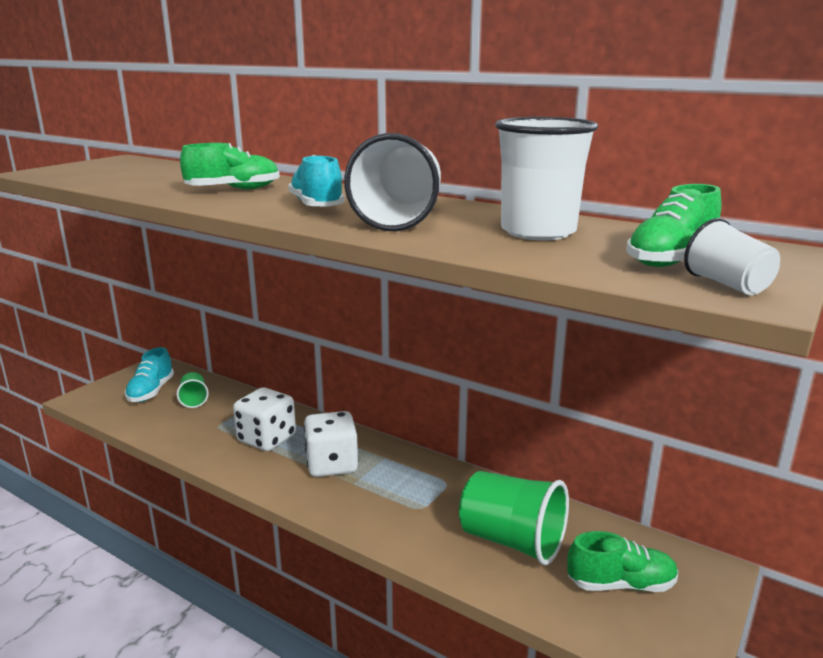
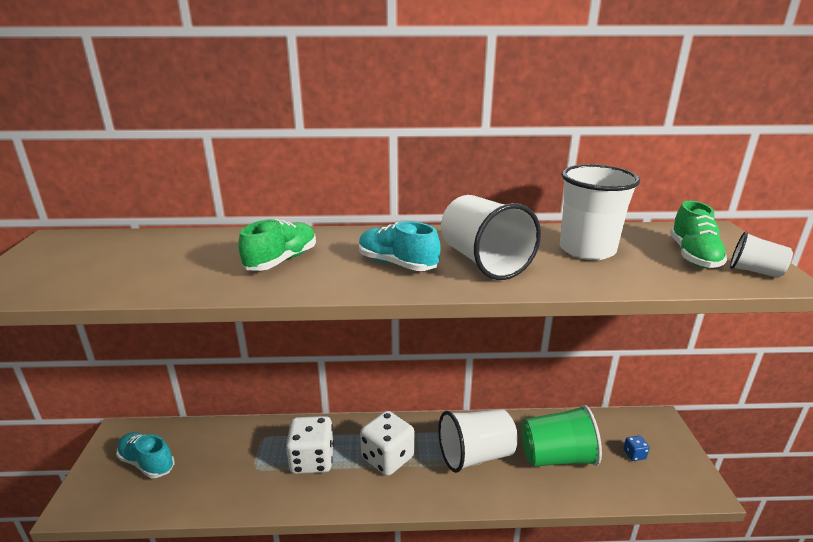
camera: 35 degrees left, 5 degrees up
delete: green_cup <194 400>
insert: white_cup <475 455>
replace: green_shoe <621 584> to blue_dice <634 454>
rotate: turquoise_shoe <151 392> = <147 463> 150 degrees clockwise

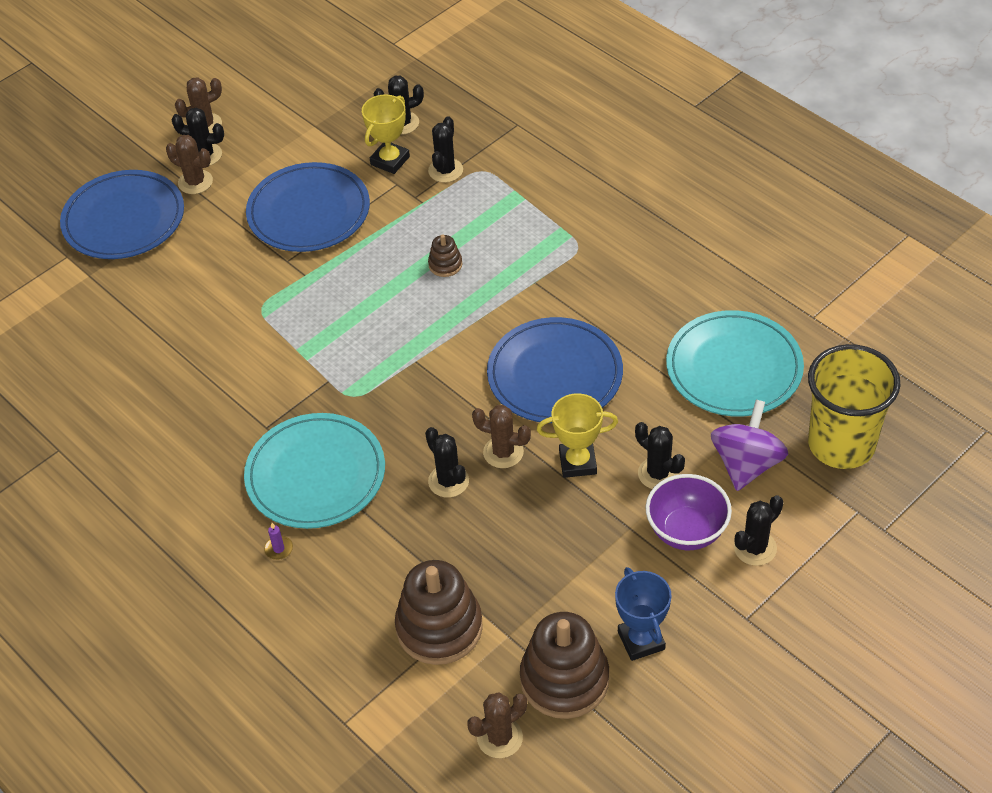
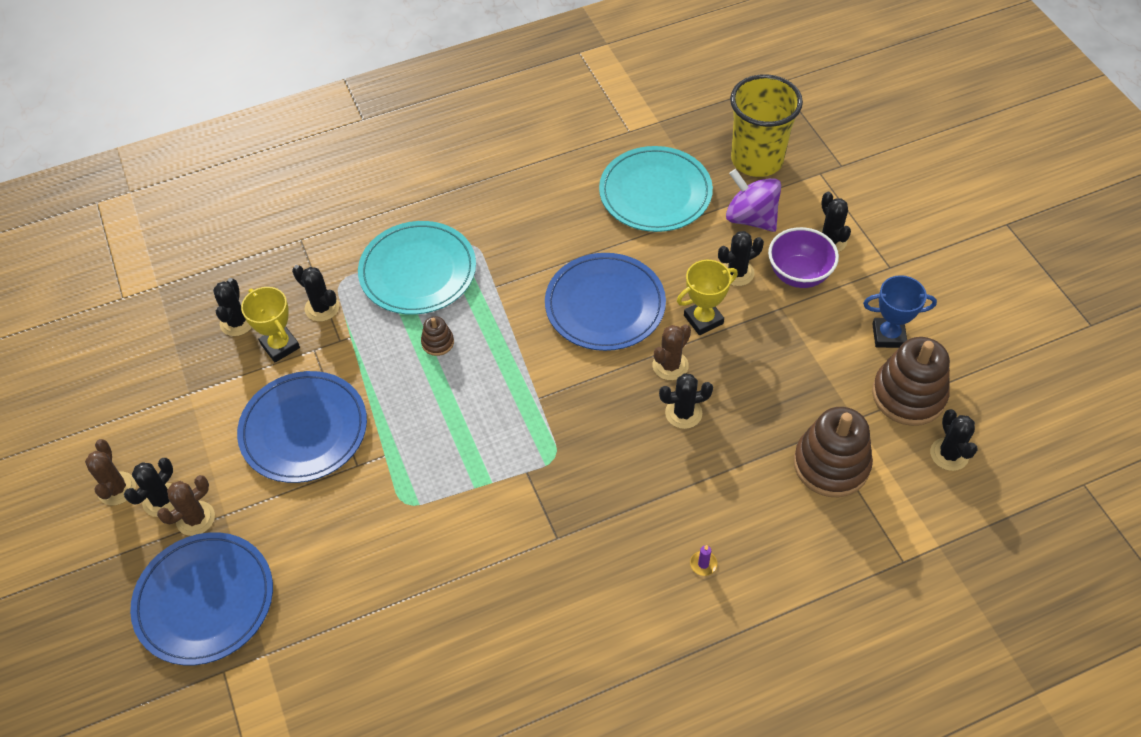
camera: 70 degrees left, 5 degrees up
move: turquoise_plate <315 475> to <418 271>
recolor: brown_cactus <500 738> to black_cactus <949 454>
rotate: yellow_trophy <577 462> = <703 319> 45 degrees clockwise

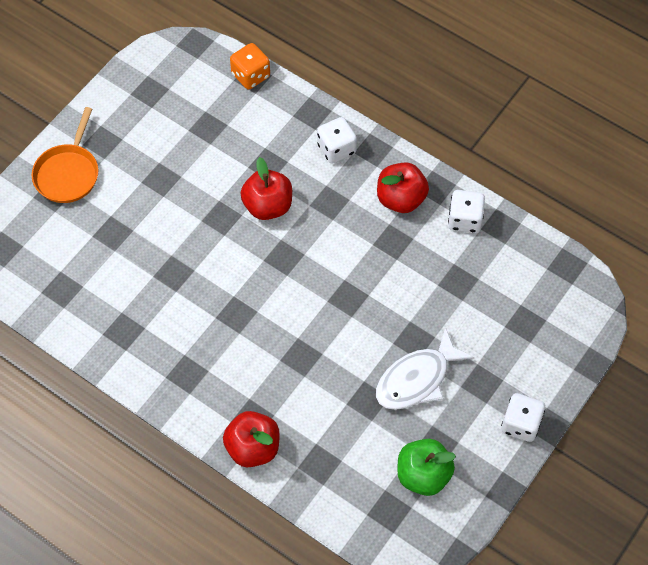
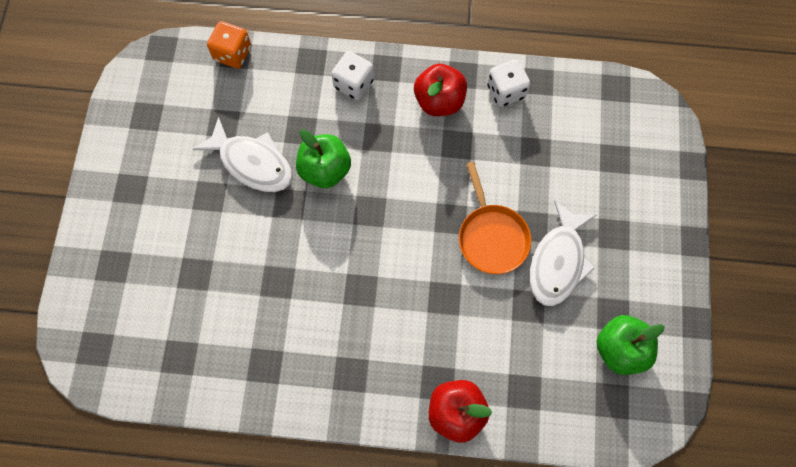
camera: 30 degrees left, 10 degrees up
delete: white_dice <521 424>
insert: white_fish <252 163>
move: orange_pan <68 173> to <491 237>
recolor: red_apple <268 206> to green_apple <325 170>

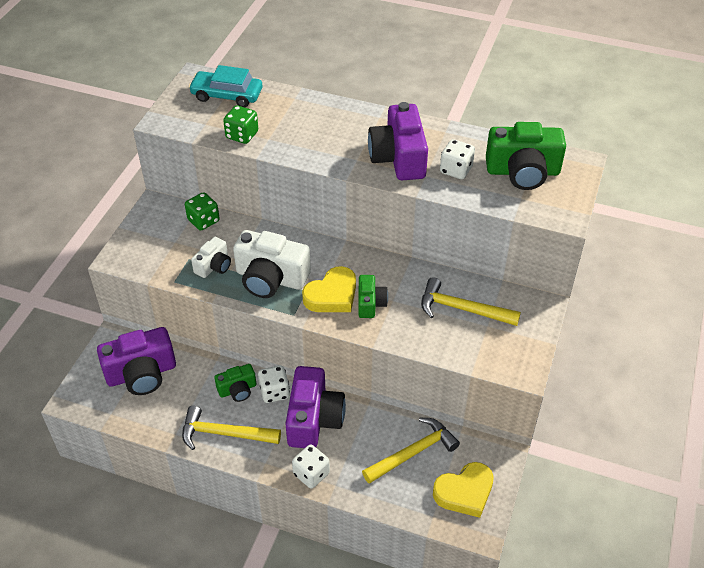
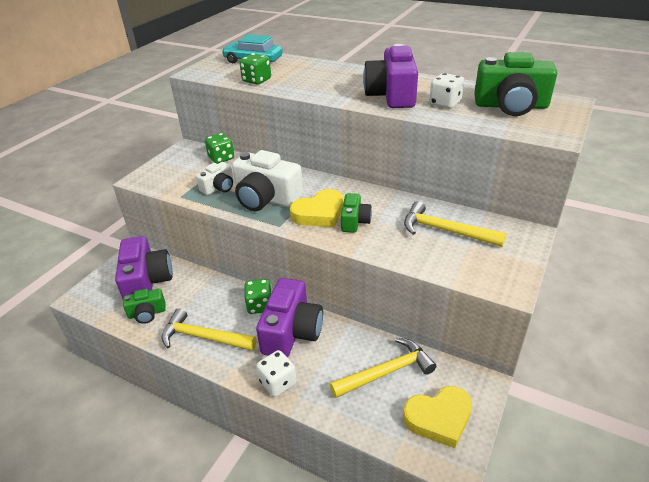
camera: 10 degrees right, 10 degrees down
move: green_camera <237 389> to <147 313>
recolor: white_dice <274 392> to green_dice <260 305>
rotate: purple_camera <141 373> = <147 282> 90 degrees counterclockwise

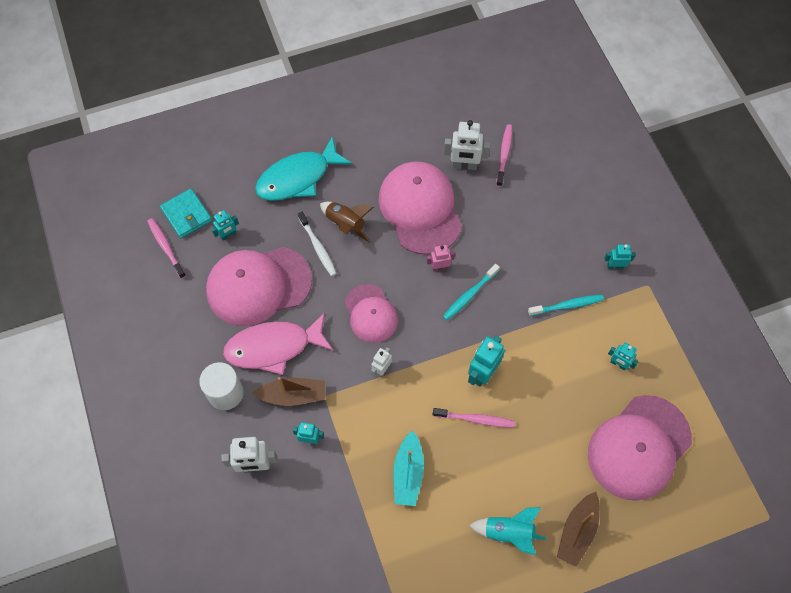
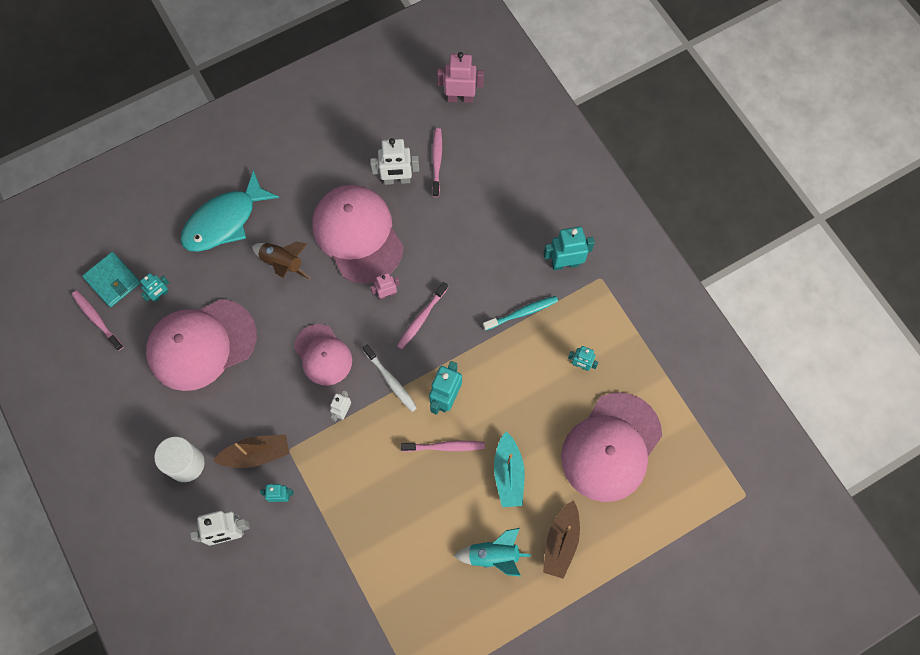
camera: 10 degrees left, 5 degrees up
delete: pink_fish <274 347>
insert: pink_robot <460 98>
move: white_toothbrush <318 247> to <391 381>; turquoise_boat <408 473> to <508 474>
recolor: turquoise_toothbrush <469 295> to pink_toothbrush <421 318>
resize: turquoise_robot <615 266> = <565 263> x1.68

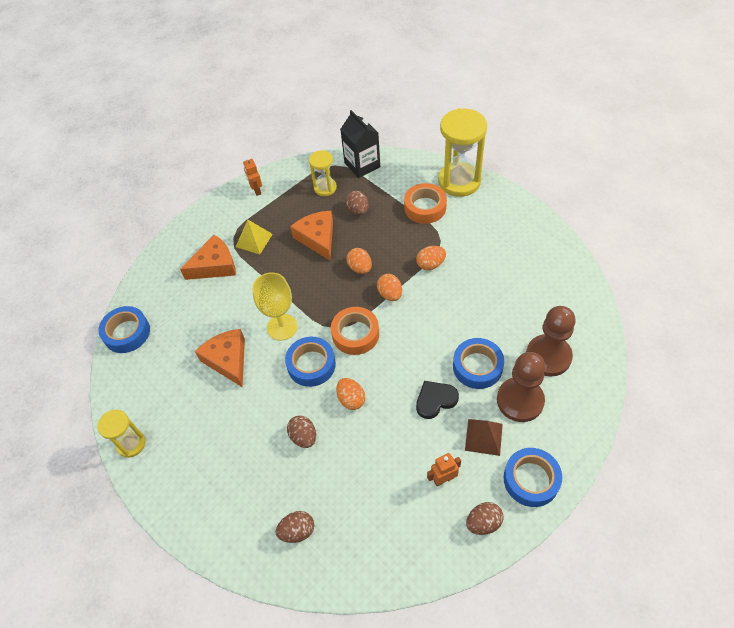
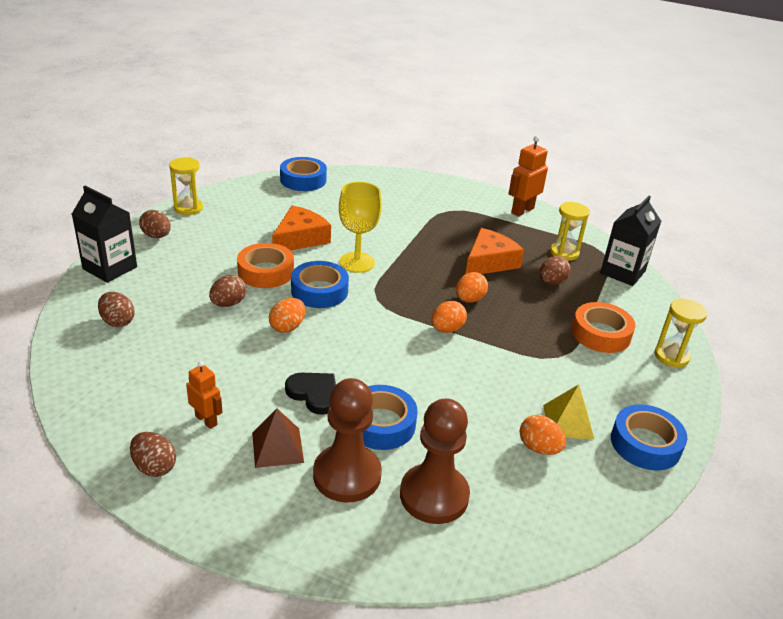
camera: 60 degrees right, 20 degrees down
delete: orange_cheese <215 265>
insert: black_carton <110 268>; brown_egg <156 236>
move: yellow_pyramid <254 240> to <568 422>; orange_egg <430 264> to <539 448>; orange_tape <355 334> to <266 272>; blue_tape <531 480> to <645 444>
resize: yellow_hourglass <459 181> = <671 356> x0.55; orange_robot <256 190> = <522 210> x1.56

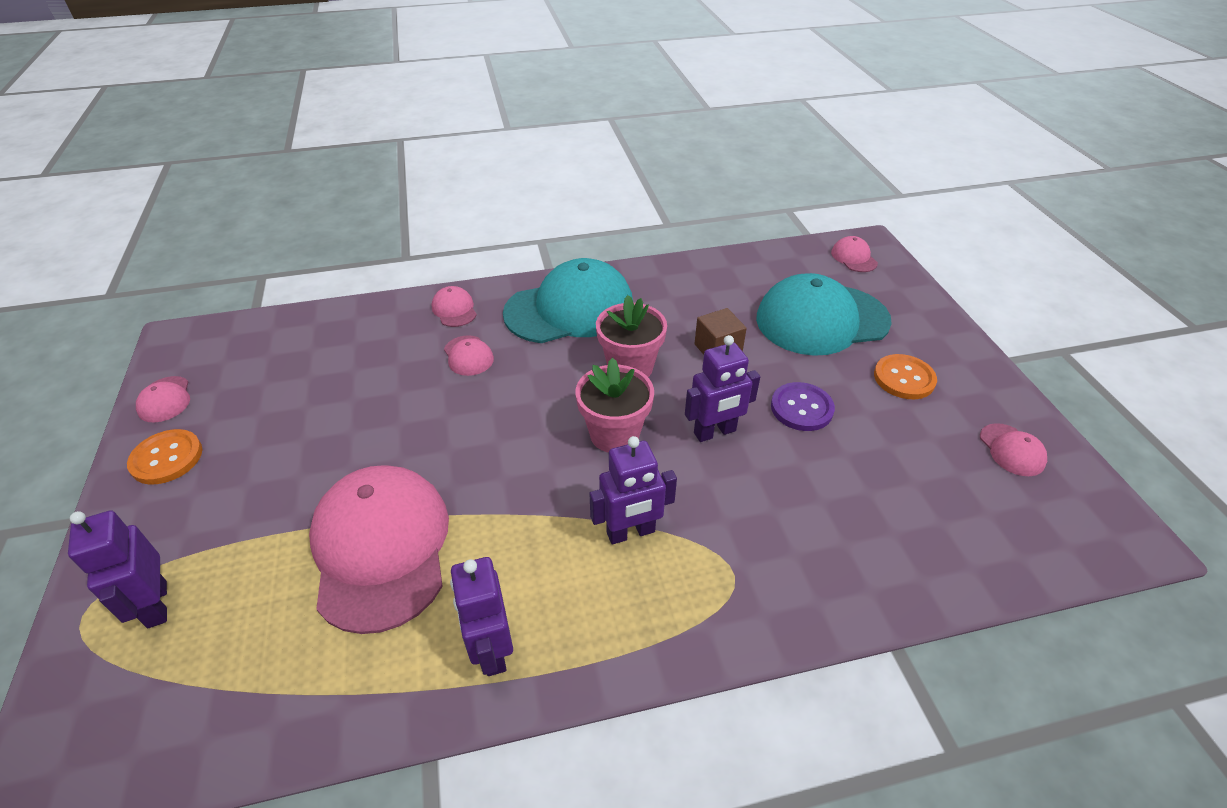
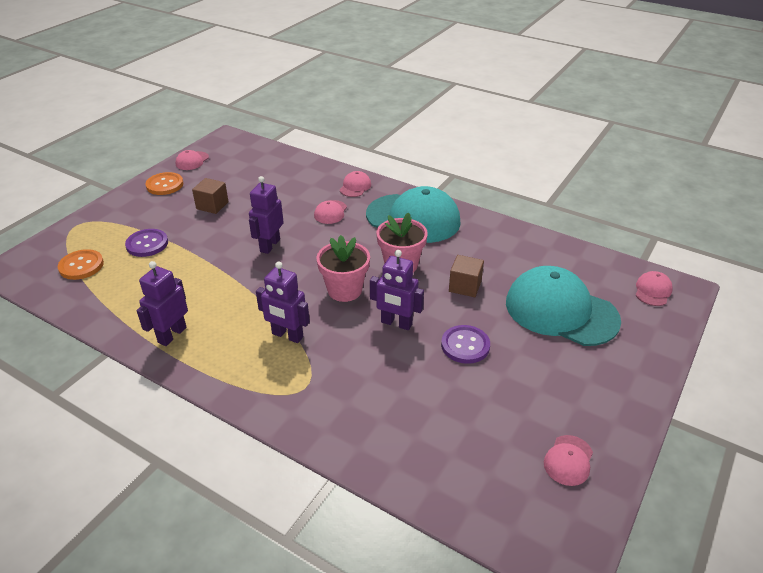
camera: 45 degrees right, 5 degrees down
delete: pink_cap <381 548>
insert: brown_cube <212 205>; purple_button <147 244>
move: orange_button <904 378> to <81 266>; purple_robot <156 604> to <269 245>

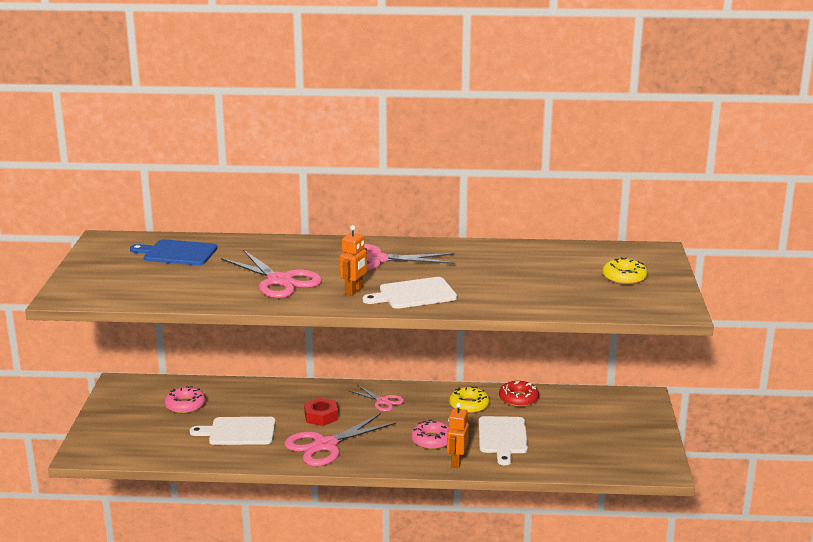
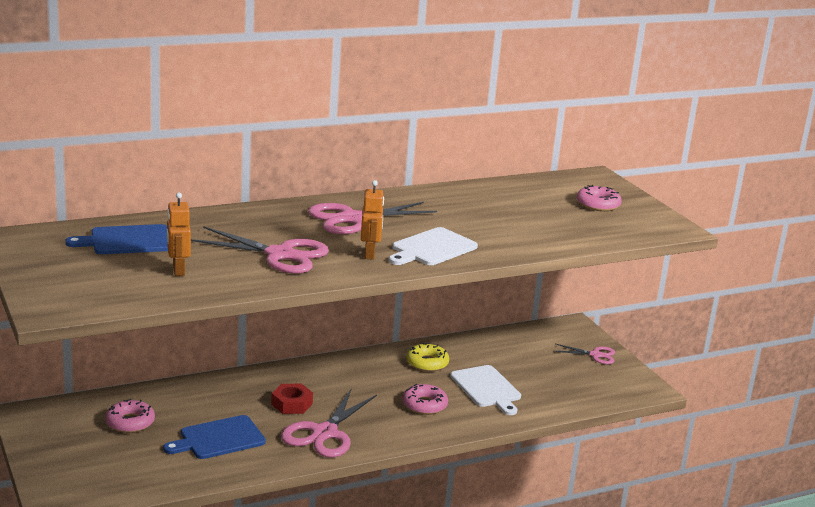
camera: 30 degrees left, 0 degrees up
delete: red_donut <518 399>
move: pink_scissors <382 401> to <595 355>; orange_robot <456 462> to <178 270>
recolor: yellow_donut <624 277> to pink_donut <598 204>; white_cutting_board <239 431> to blue_cutting_board <219 438>

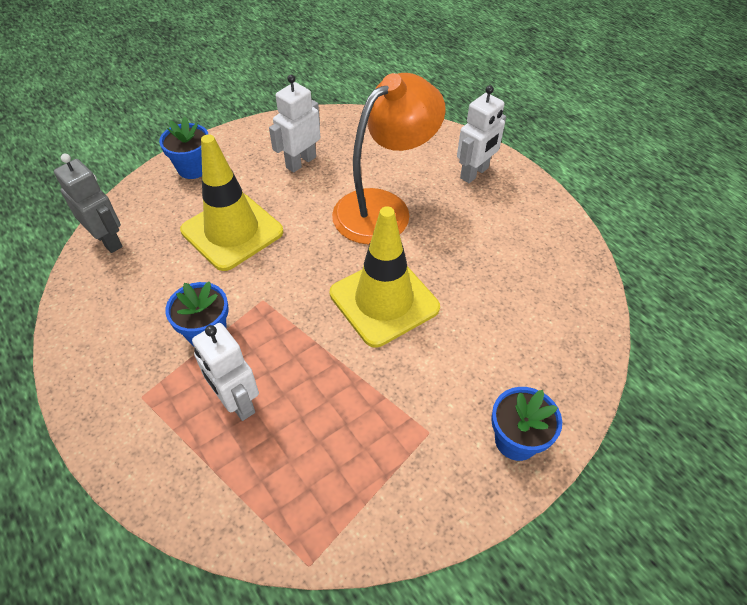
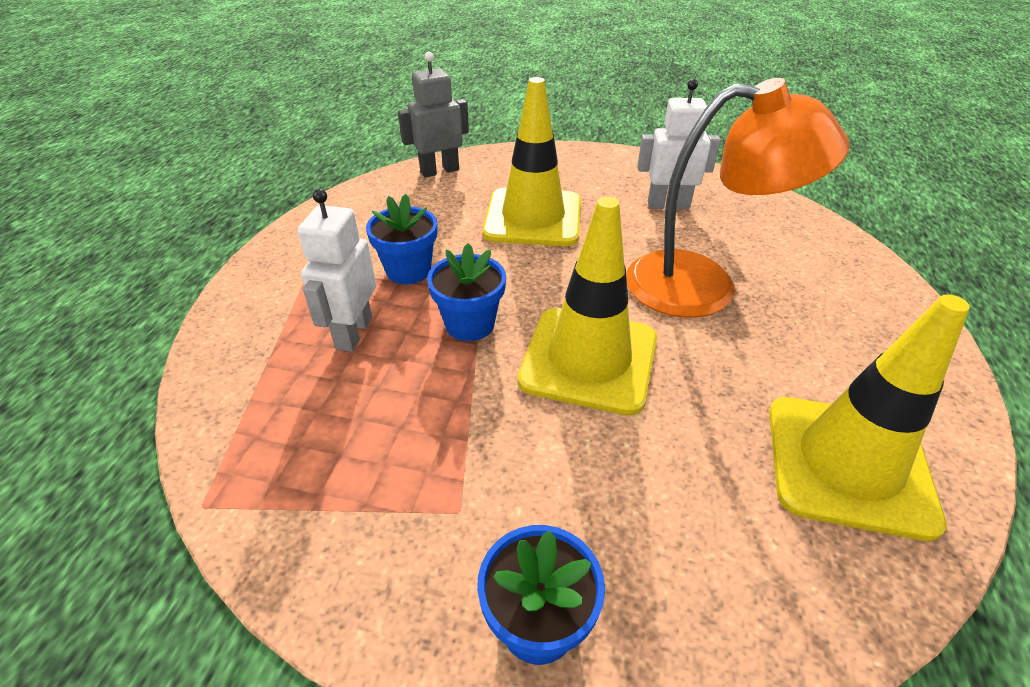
camera: 50 degrees right, 10 degrees down
delete: white_robot <474 173>
insert: yellow_traffic_cone <848 464>
move: blue_flower_pot <193 168> to <470 324>
rotate: grey_robot <108 240> = <439 171> 120 degrees counterclockwise

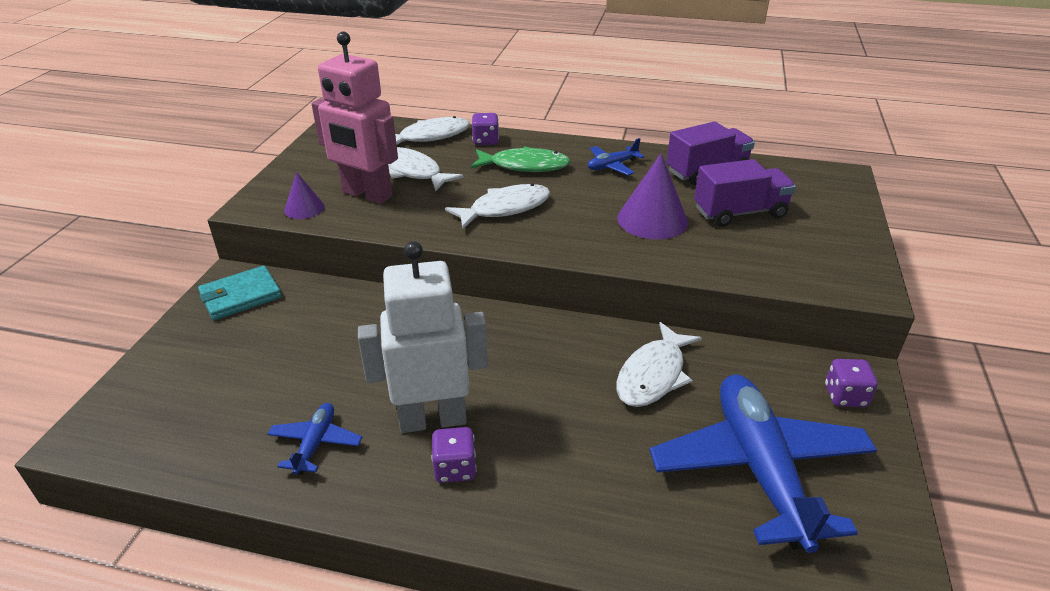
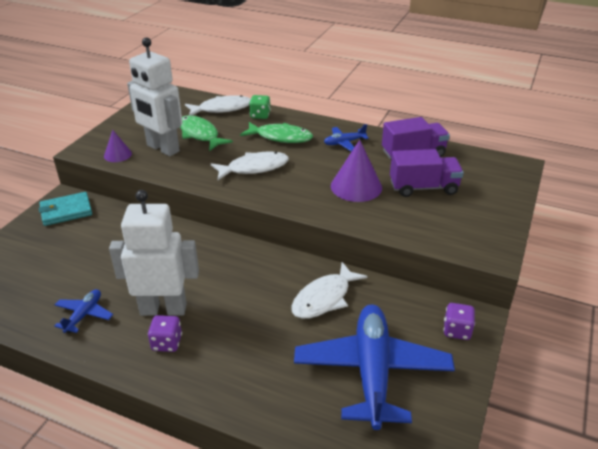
camera: 10 degrees right, 0 degrees up
recolor: pink_robot <366 195> to white_robot <162 148>; purple_dice <485 141> to green_dice <260 115>; white_fish <412 172> to green_fish <200 134>

